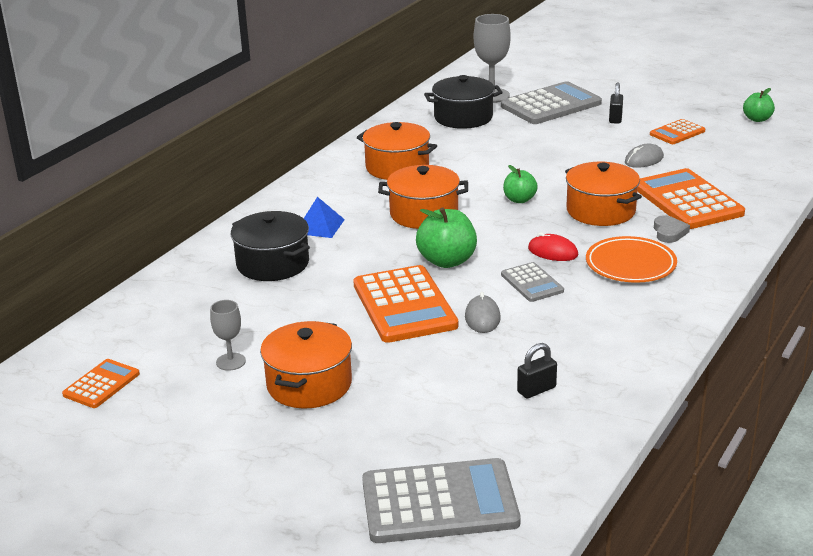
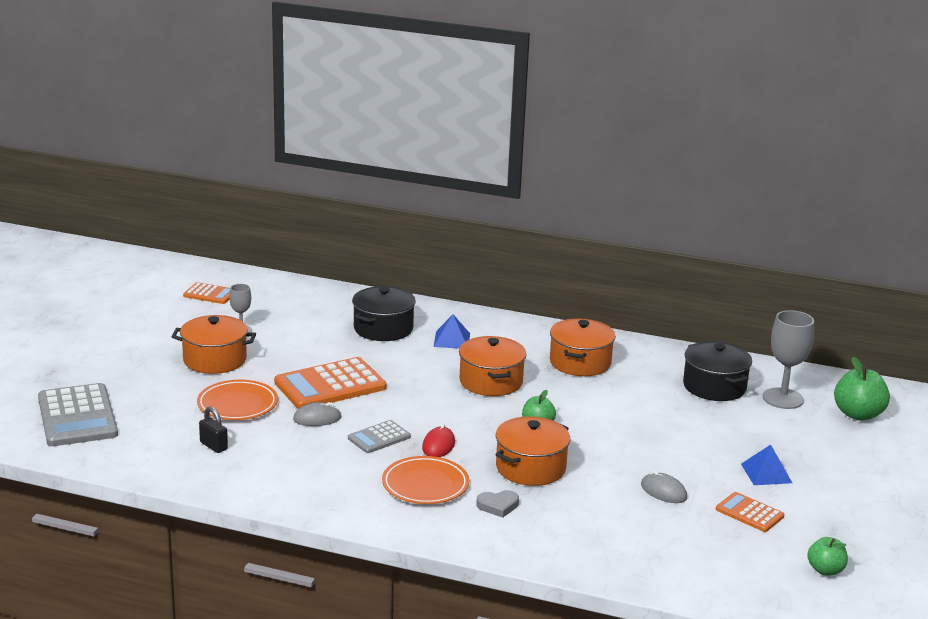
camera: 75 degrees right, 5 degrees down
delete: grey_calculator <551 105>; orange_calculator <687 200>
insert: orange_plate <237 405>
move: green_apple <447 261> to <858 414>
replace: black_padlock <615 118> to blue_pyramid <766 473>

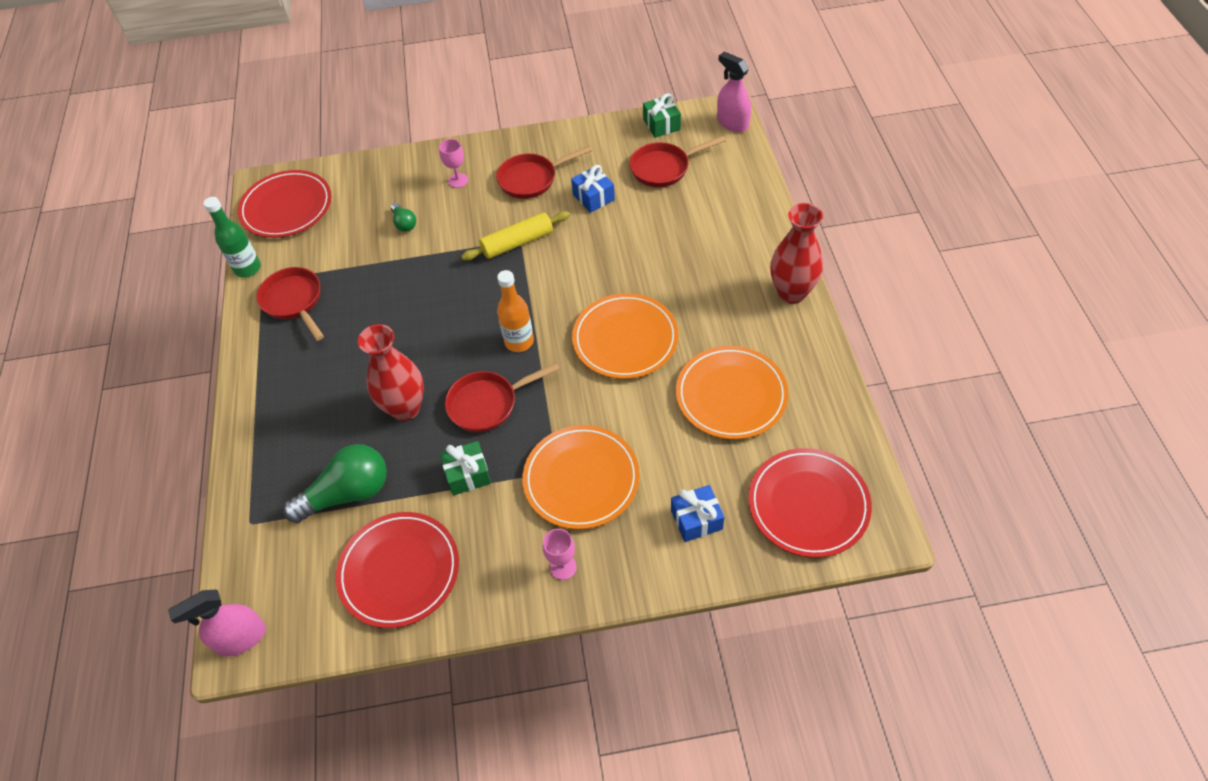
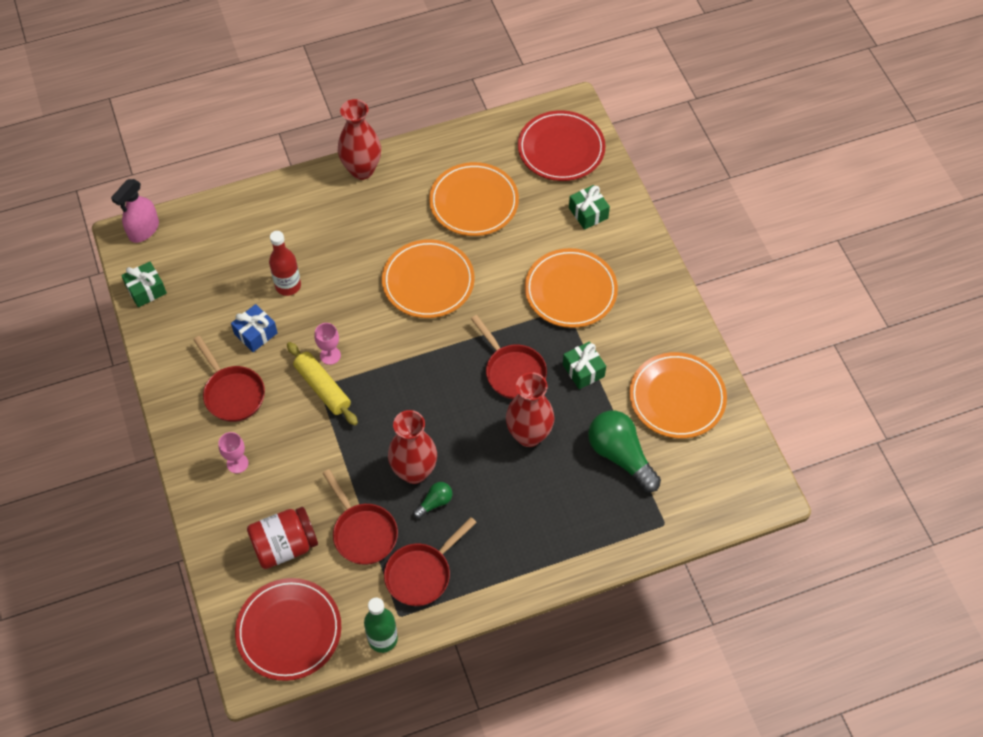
camera: 105 degrees left, 5 degrees up
delete: orange_bottle <519 342>; pink_spray_bottle <241 638>
insert: red_bottle <288 286>; red_vase <414 471>; red_jar <285 546>
move: red_pan <664 168> to <363 532>; green_light_bulb <404 223> to <434 503>; pink_goblet <563 567> to <330 355>
recolor: blue_gift <696 519> to green_gift <588 213>; red_plate <399 571> to orange_plate <677 397>

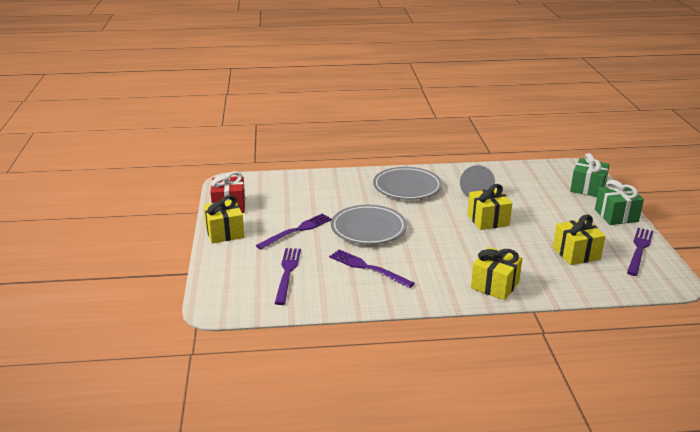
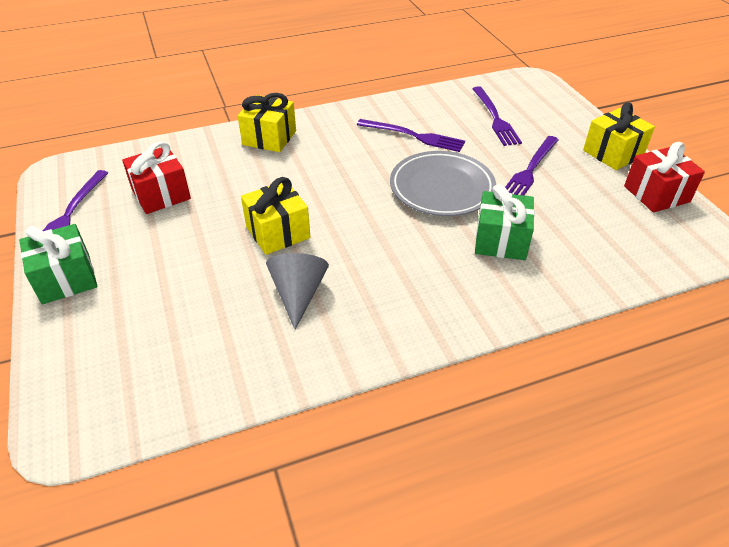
camera: 165 degrees right, 15 degrees up
delete: grey_plate <407 187>
move: green_gift <587 188> to <501 240>
recolor: yellow_gift <576 253> to red_gift <161 194>

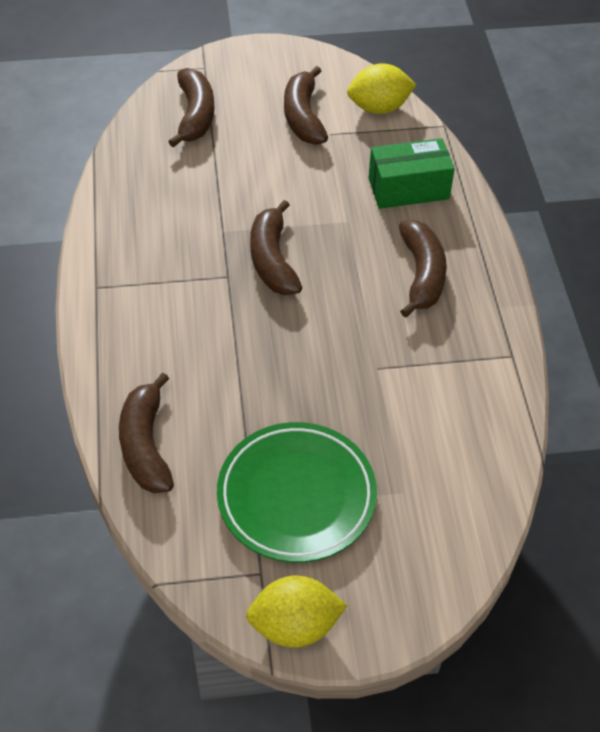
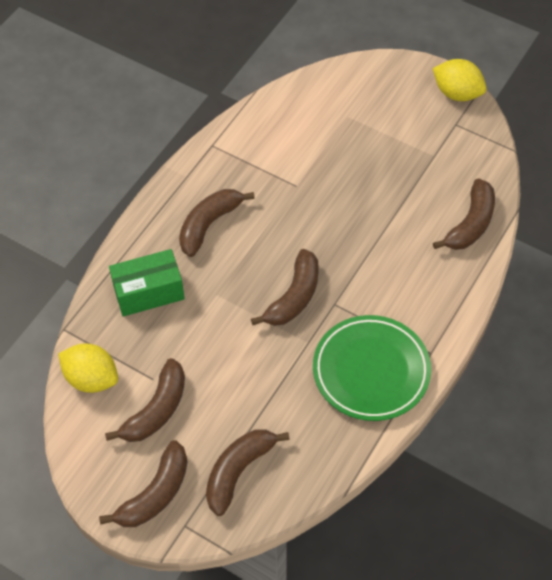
camera: 140 degrees left, 5 degrees up
insert: brown_banana <155 494>
move: green_plate <296 496> to <371 371>
rotate: green_box <408 189> = <149 292> 45 degrees counterclockwise

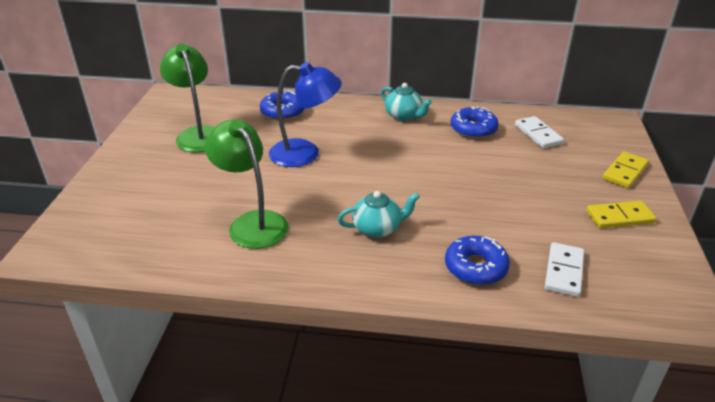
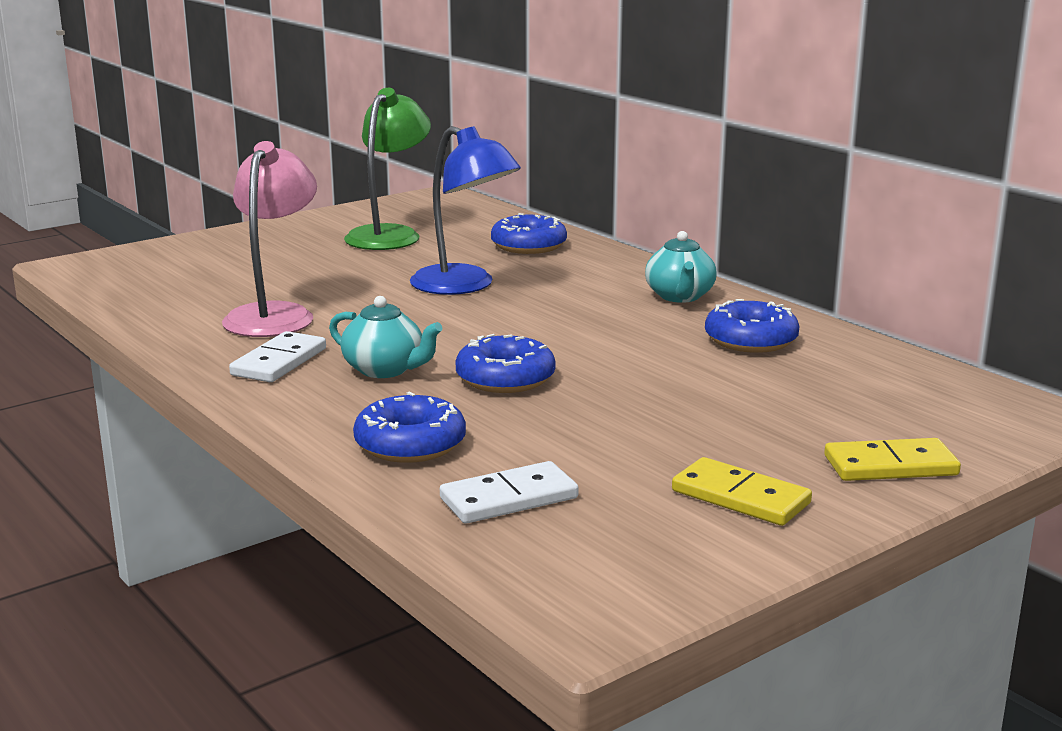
camera: 45 degrees right, 15 degrees down
insert: blue_donut <505 378>
move: white_domino <538 134> to <279 362>
recolor: green_lamp <252 222> to pink_lamp <274 315>

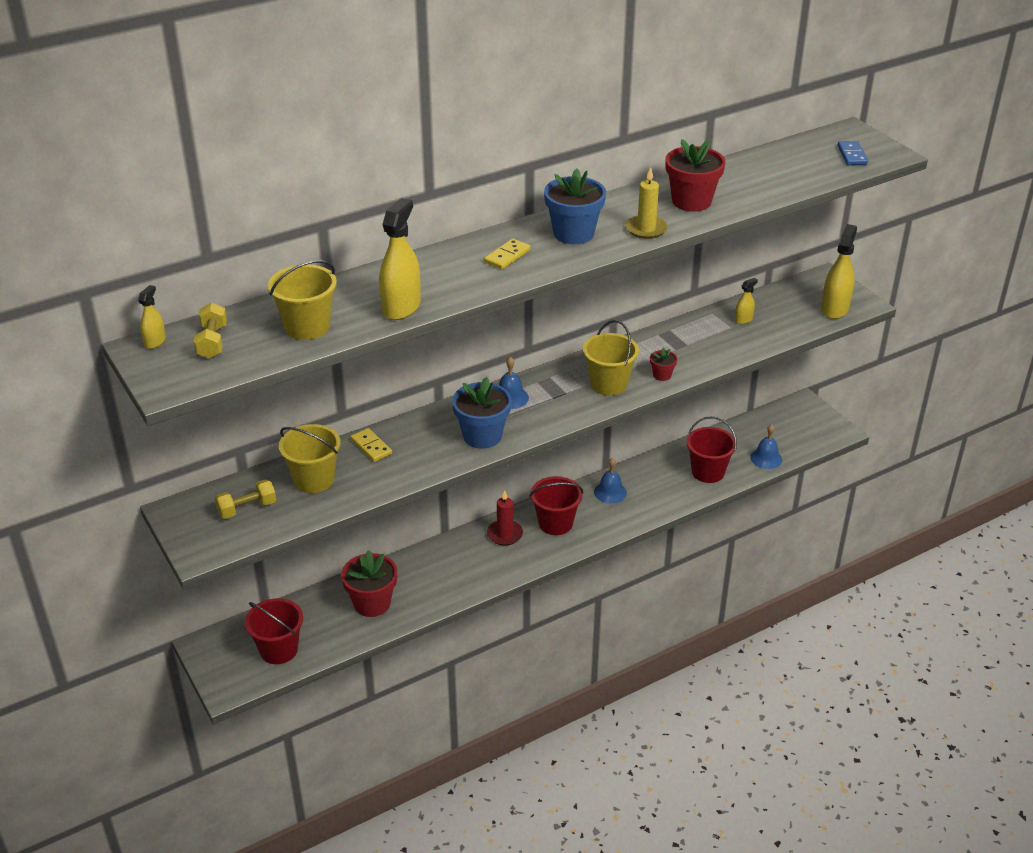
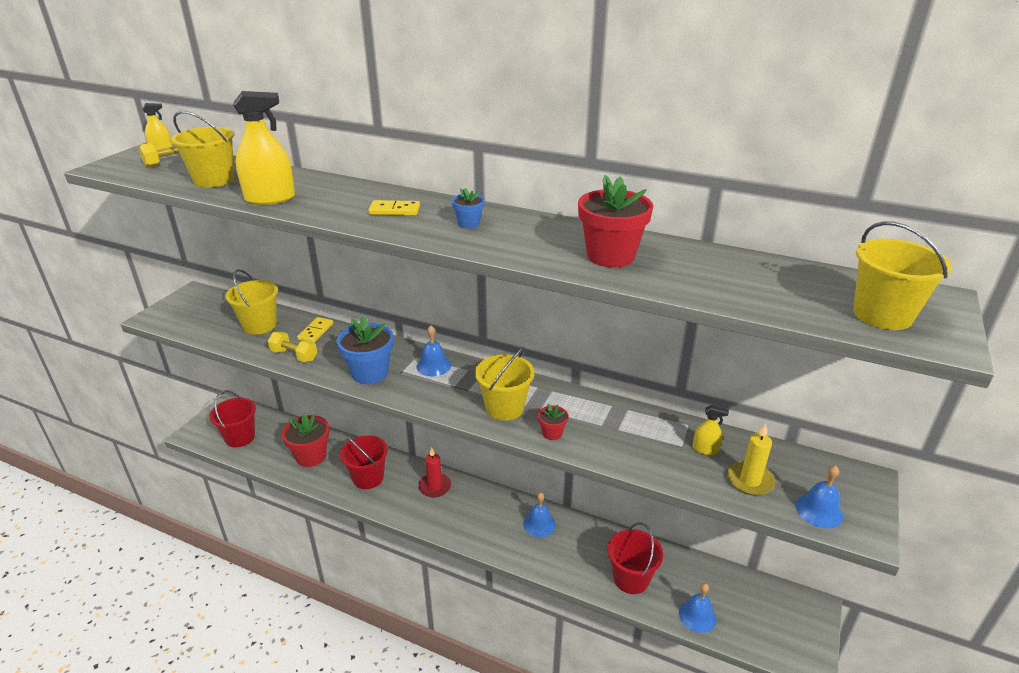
camera: 55 degrees right, 5 degrees down
move: yellow_candle <646 229> to <750 480>; red_bucket <555 523> to <368 478>; yellow_dumbbell <247 508> to <294 355>
replace: blue_domino <852 155> to yellow_bucket <882 315>; yellow_spray_bottle <834 309> to blue_bell <819 510>
resize: blue_flower_pot <573 233> = <468 223> x0.50

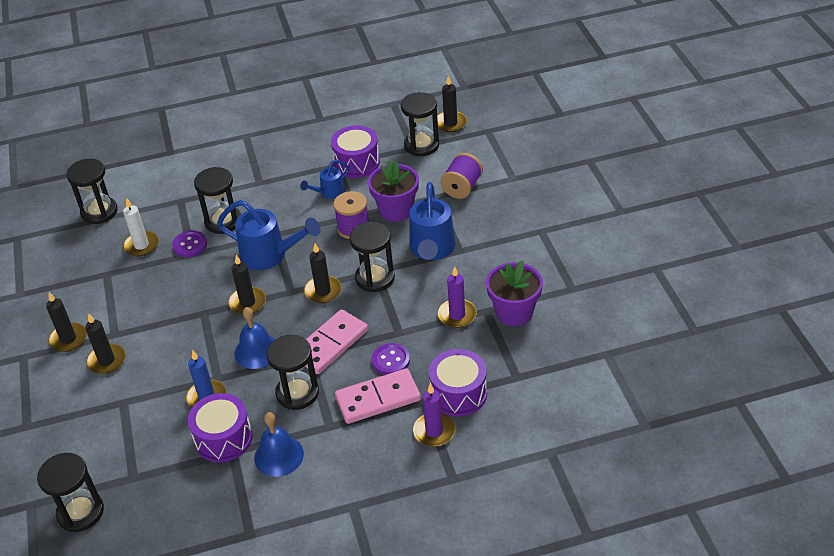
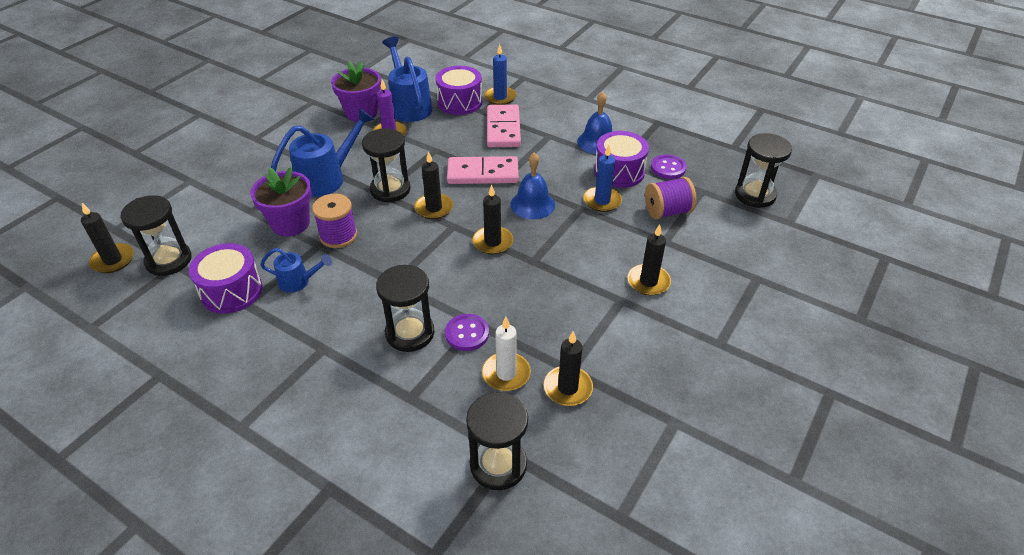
camera: 135 degrees left, 0 degrees up
delete: black_hourglass <297 393>
move: purple_spool <462 187> to <667 212>; blue_watering_can <270 255> to <409 106>; black_candle <68 339> to <568 388>; purple_button <390 360> to <668 168>
recolor: purple_candle <434 431> to blue_candle <500 97>
rotate: pink_domino <378 398> = <503 129> 60 degrees clockwise

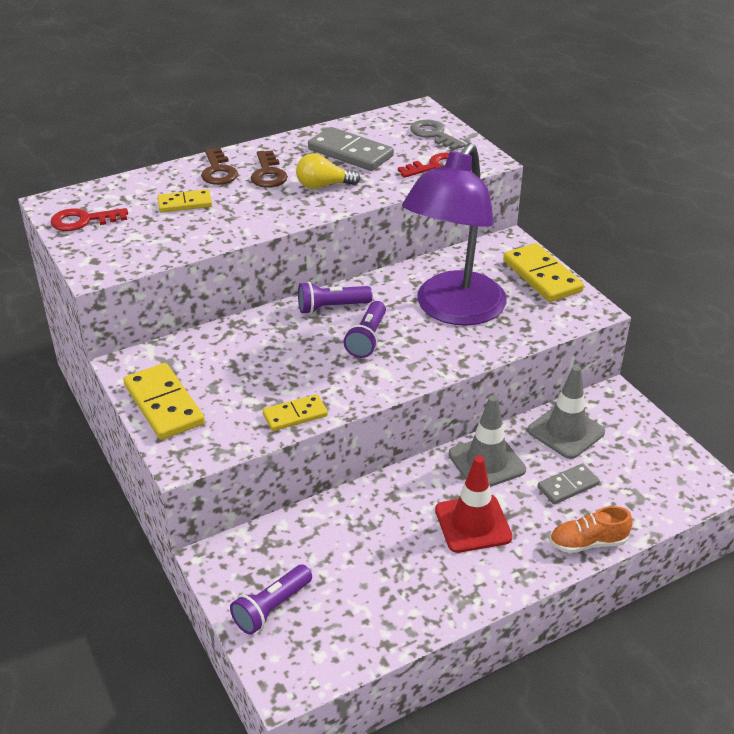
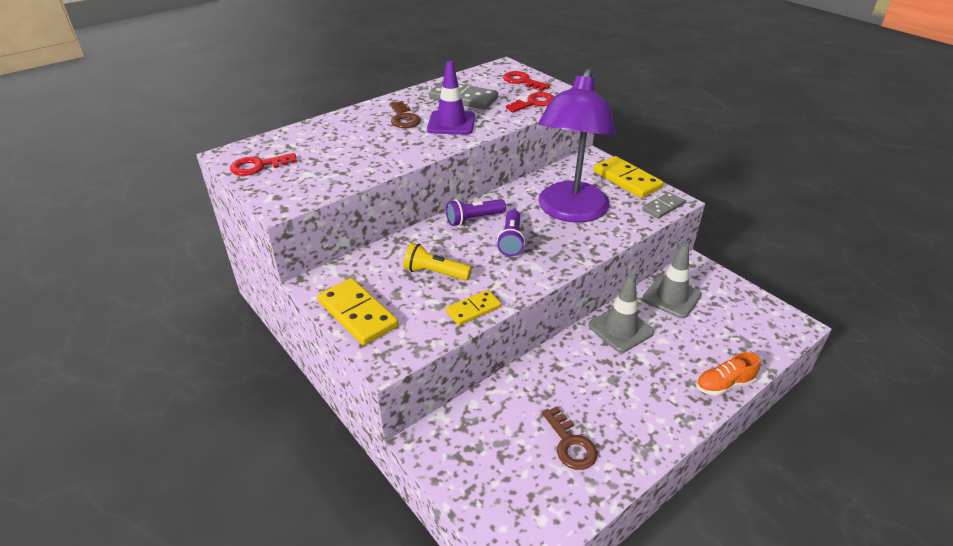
camera: 10 degrees left, 0 degrees up
delete: yellow_domino <185 203>; red_traffic_cone <473 524>; purple_flashlight <271 608>
insert: yellow_flashlight <435 273>
move: brown_key <218 171> to <570 444>; grey_domino <568 486> to <663 207>
replace: yellow_light_bulb <323 186> to purple_traffic_cone <451 123>
recolor: grey_key <433 134> to red_key <522 81>

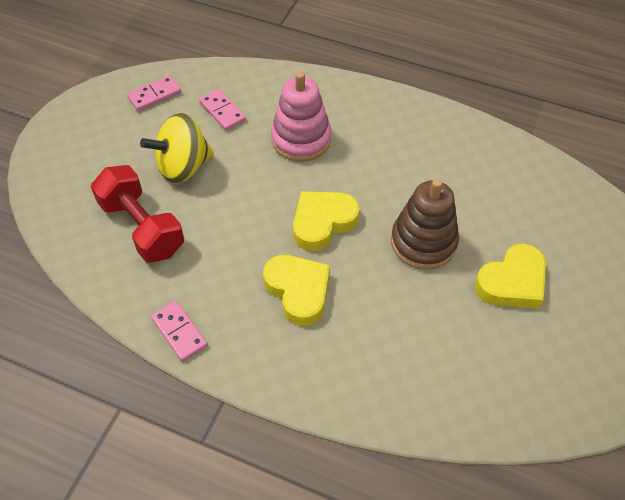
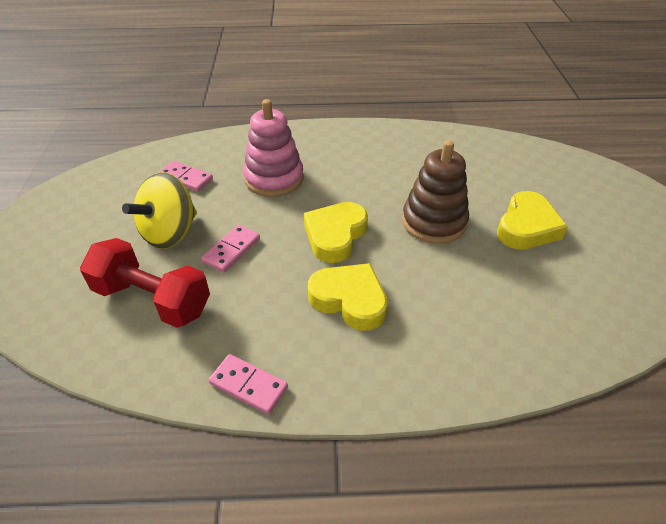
camera: 25 degrees left, 10 degrees down
move: pink_domino <154 95> to <231 250>

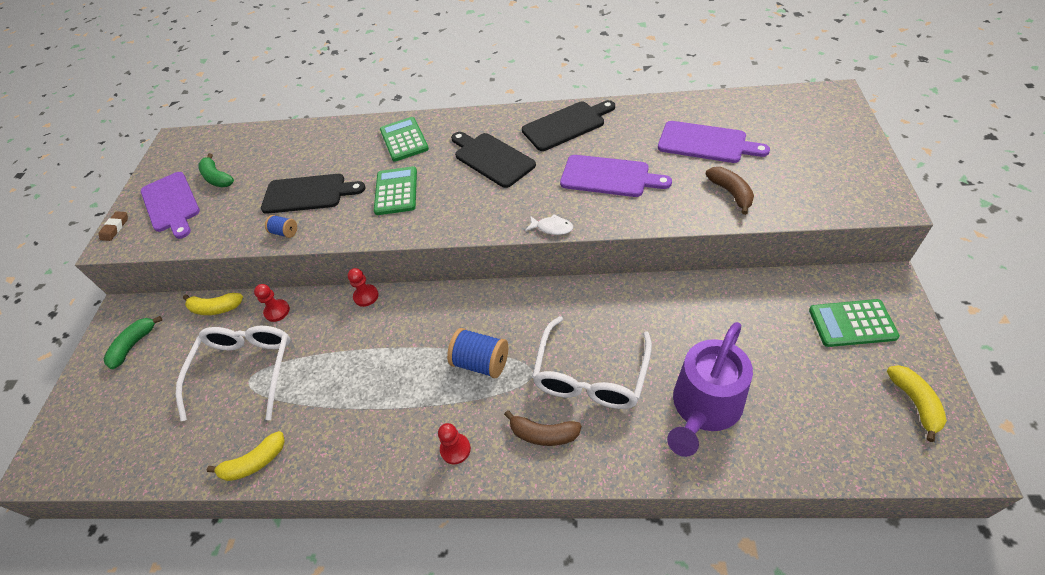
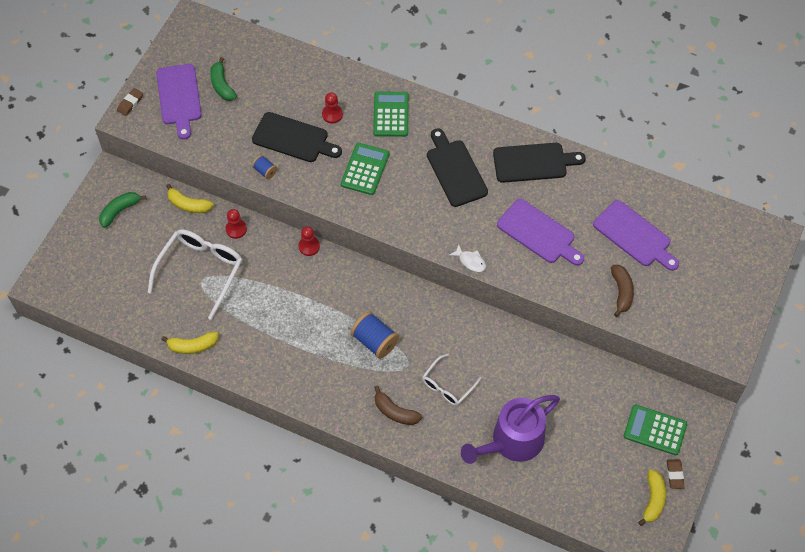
camera: 15 degrees right, 10 degrees up
insert: brown_eraser <675 475>
move: red_pawn <455 449> to <332 114>
resize: white_glasses <590 375> = <447 385> x0.58

